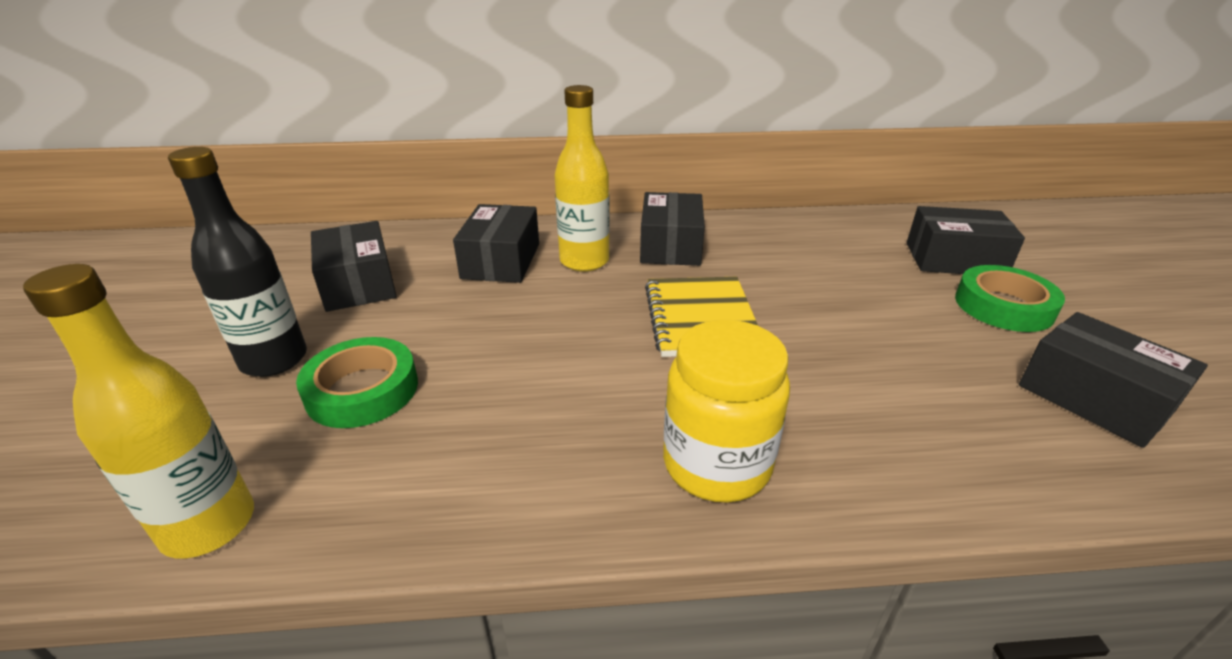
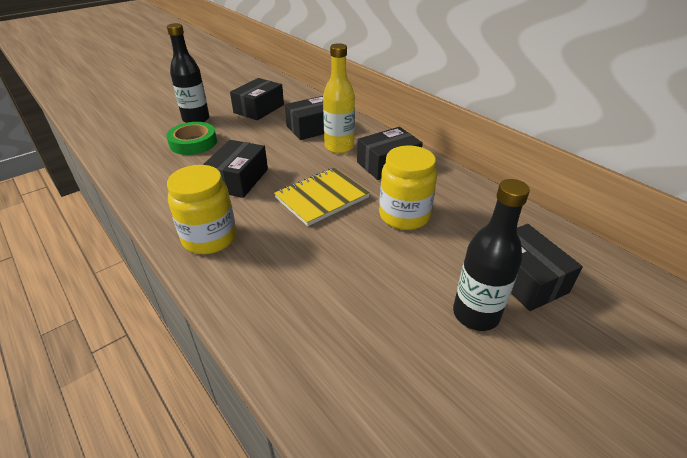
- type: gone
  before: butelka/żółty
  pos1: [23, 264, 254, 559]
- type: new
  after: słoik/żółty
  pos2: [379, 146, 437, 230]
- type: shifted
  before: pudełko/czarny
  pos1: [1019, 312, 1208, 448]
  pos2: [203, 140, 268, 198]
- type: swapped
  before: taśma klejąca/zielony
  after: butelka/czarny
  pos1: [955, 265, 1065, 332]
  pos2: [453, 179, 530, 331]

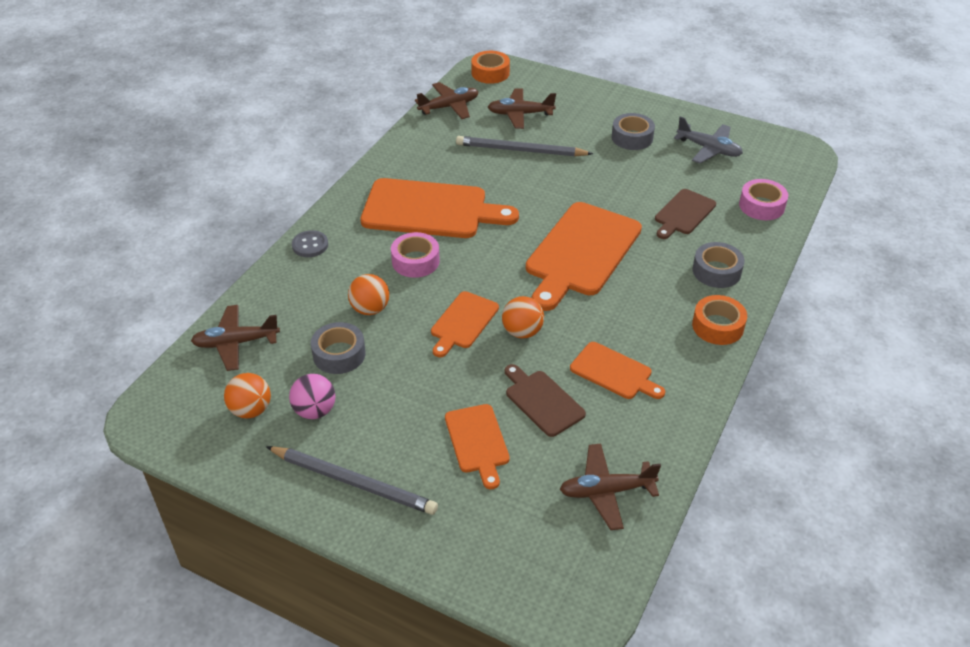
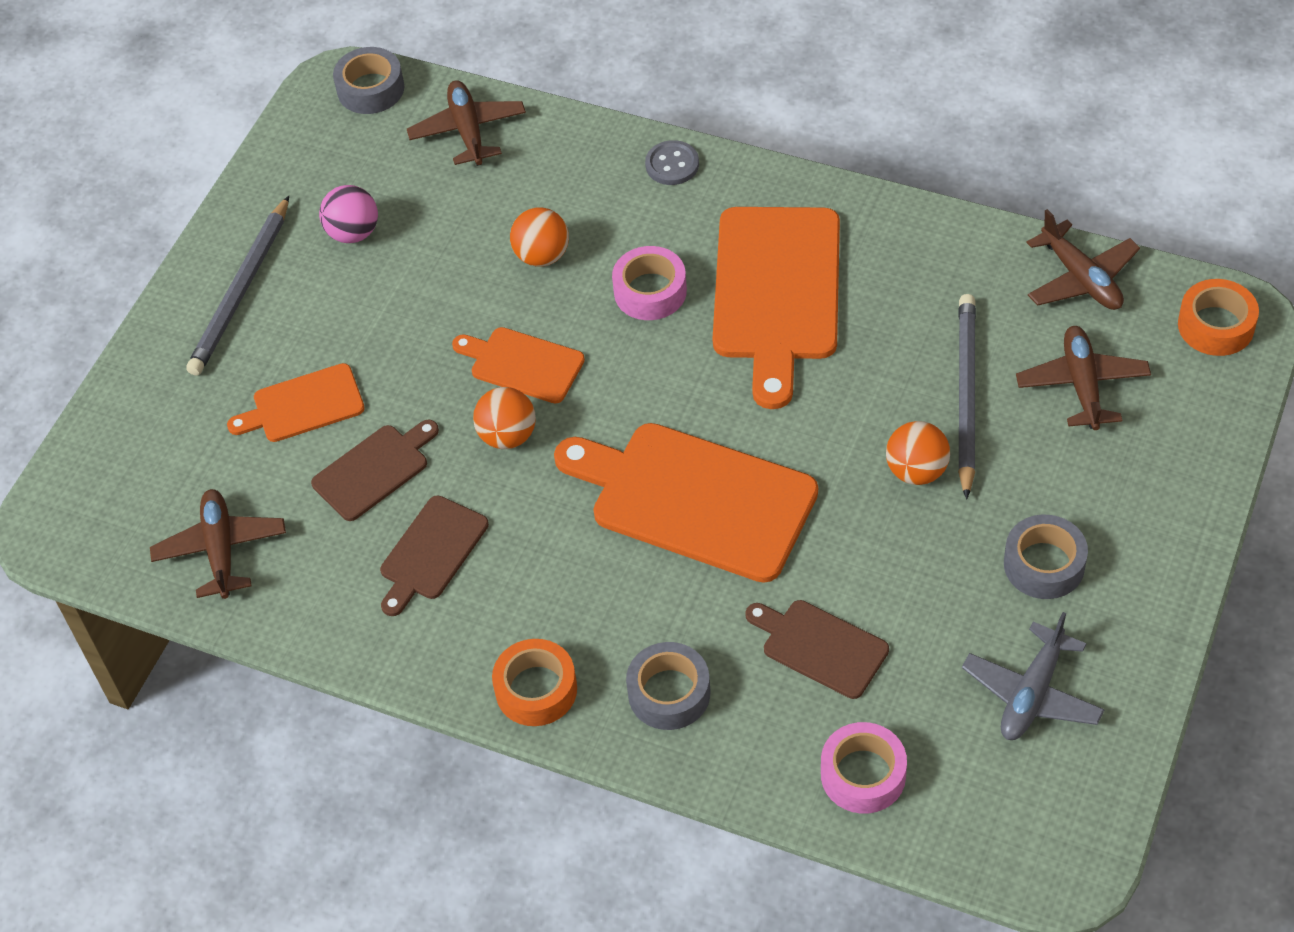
- type: shifted
  before: piłka/pomarańczowy
  pos1: [224, 373, 271, 419]
  pos2: [886, 421, 950, 485]
- type: shifted
  before: taśma klejąca/szary
  pos1: [311, 322, 366, 374]
  pos2: [333, 47, 404, 114]
- type: repainted
  before: deska do krojenia/pomarańczowy
  after: deska do krojenia/brązowy
  pos1: [570, 342, 665, 399]
  pos2: [380, 495, 489, 616]

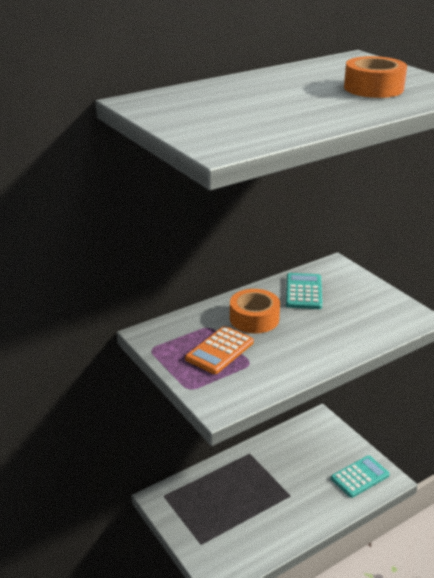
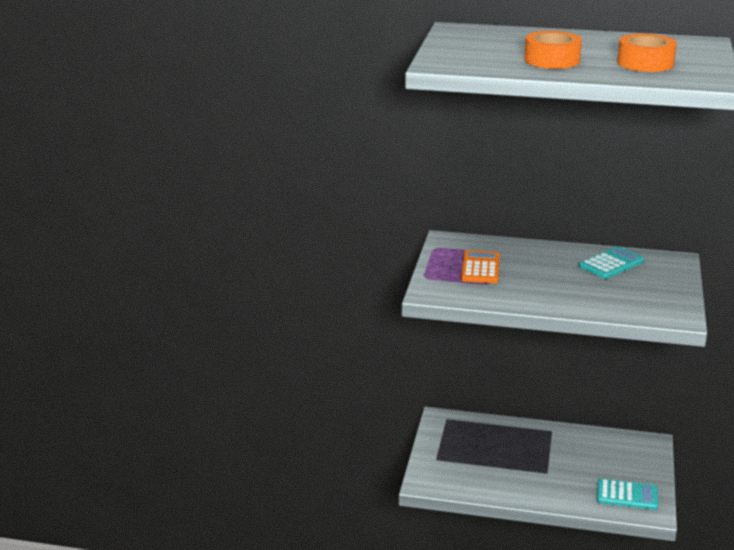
- type: shifted
  before: taśma klejąca/pomarańczowy
  pos1: [230, 289, 280, 333]
  pos2: [524, 31, 582, 69]
- type: rotated
  before: kalkulator/pomarańczowy
  pos1: [185, 326, 254, 374]
  pos2: [461, 250, 500, 283]
  turn: 105

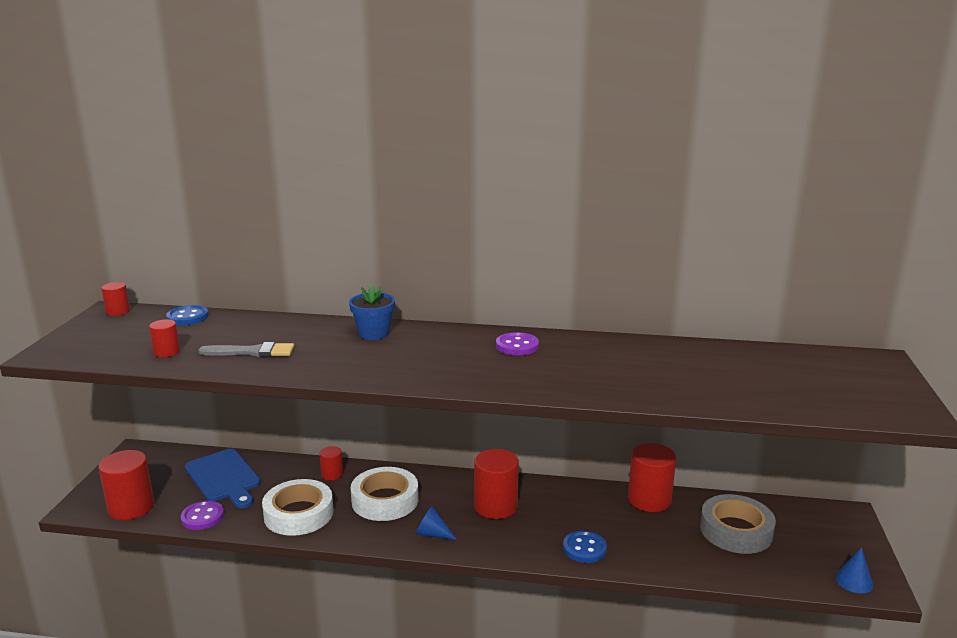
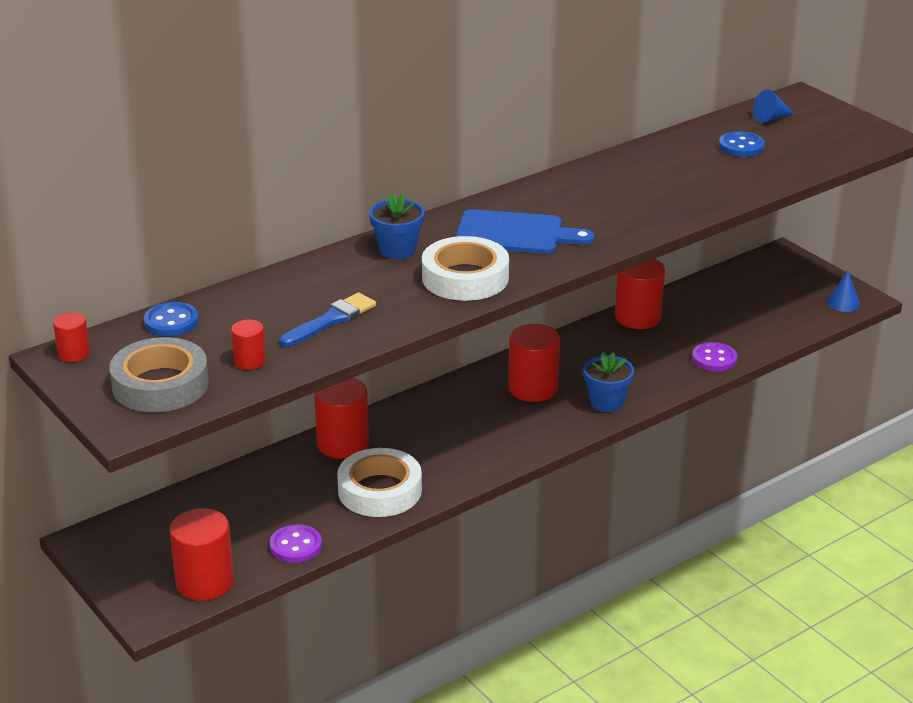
- type: new
  after: doniczka/niebieski
  pos2: [583, 351, 634, 412]
- type: shifted
  before: deska do krojenia/niebieski
  pos1: [185, 449, 261, 508]
  pos2: [455, 209, 594, 254]
- type: shifted
  before: taśma klejąca/biały
  pos1: [351, 467, 419, 521]
  pos2: [422, 236, 509, 301]
- type: shifted
  before: stożek/niebieski
  pos1: [415, 506, 457, 540]
  pos2: [753, 89, 794, 123]
- type: shifted
  before: guzik/fioletowy
  pos1: [496, 332, 539, 355]
  pos2: [692, 342, 737, 372]
- type: shifted
  before: guzik/niebieski
  pos1: [563, 531, 607, 563]
  pos2: [719, 131, 765, 157]
- type: shifted
  before: taśma klejąca/szary
  pos1: [700, 494, 776, 554]
  pos2: [109, 337, 209, 412]
- type: repainted
  before: pędzel/szary
  after: pędzel/niebieski
  pos1: [198, 342, 294, 357]
  pos2: [280, 292, 376, 347]
- type: scaled
  before: walec/czerwony
  pos1: [319, 446, 343, 481]
  pos2: [314, 378, 369, 459]
  scale: 1.89

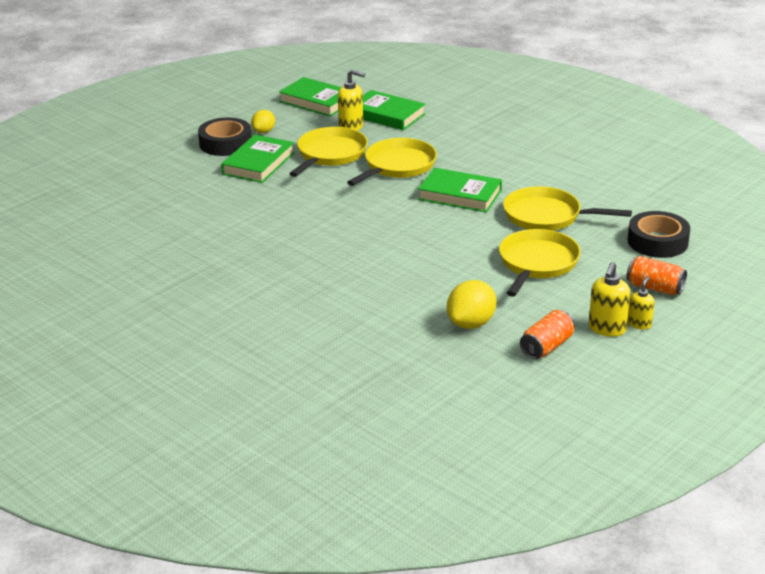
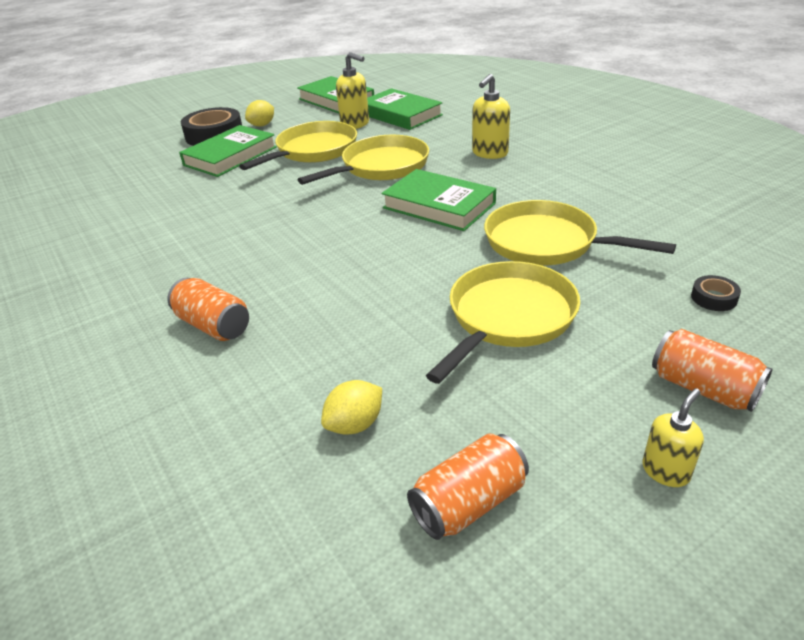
- type: new
  after: puszka/pomarańczowy
  pos2: [167, 278, 249, 341]
- type: shifted
  before: dozownik mydła/żółty
  pos1: [589, 262, 631, 337]
  pos2: [472, 74, 510, 159]
- type: scaled
  before: cytryna/żółty
  pos1: [447, 280, 497, 329]
  pos2: [321, 380, 382, 435]
  scale: 0.62
- type: scaled
  before: taśma klejąca/czarny
  pos1: [628, 211, 690, 258]
  pos2: [691, 275, 741, 311]
  scale: 0.45

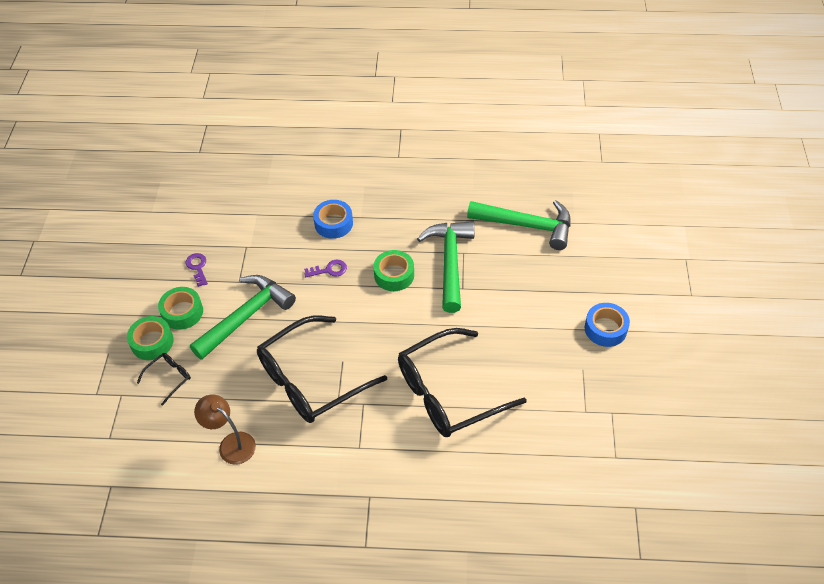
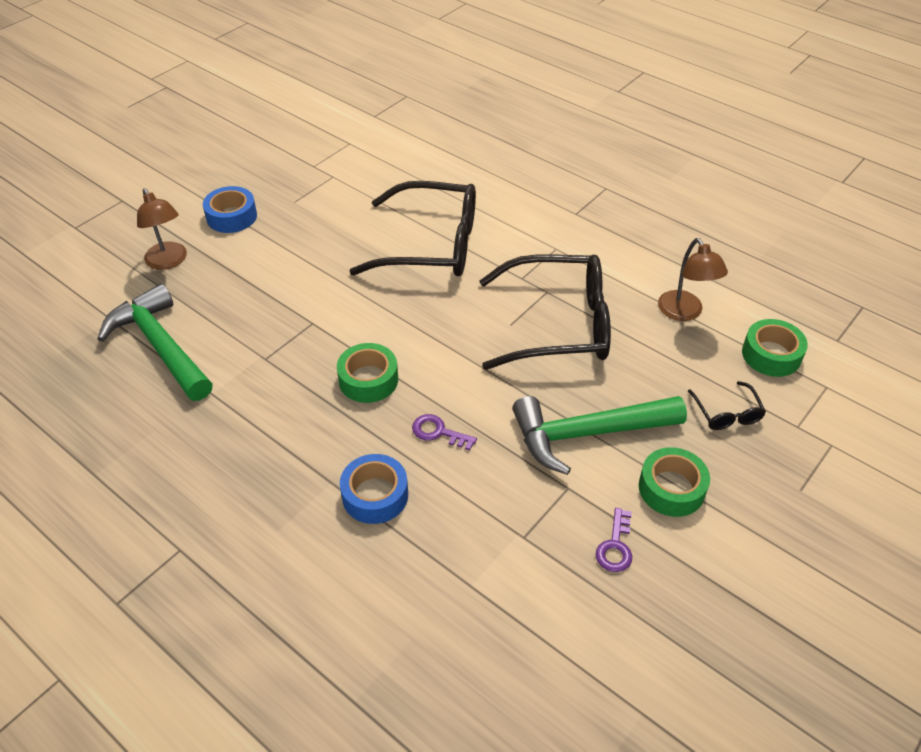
- type: gone
  before: młotek/zielony
  pos1: [417, 221, 475, 313]
- type: new
  after: lampka/brązowy
  pos2: [137, 188, 187, 270]
- type: shifted
  before: taśma klejąca/zielony
  pos1: [127, 316, 173, 360]
  pos2: [742, 319, 808, 377]
- type: rotated
  before: okulary/czarny
  pos1: [137, 353, 191, 406]
  pos2: [688, 381, 766, 430]
  turn: -90

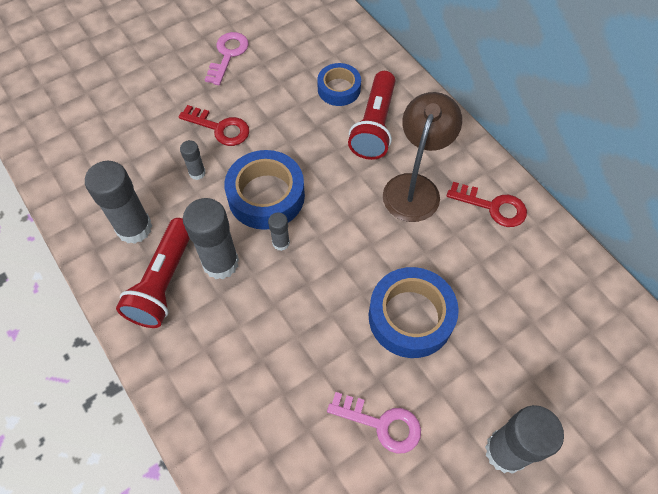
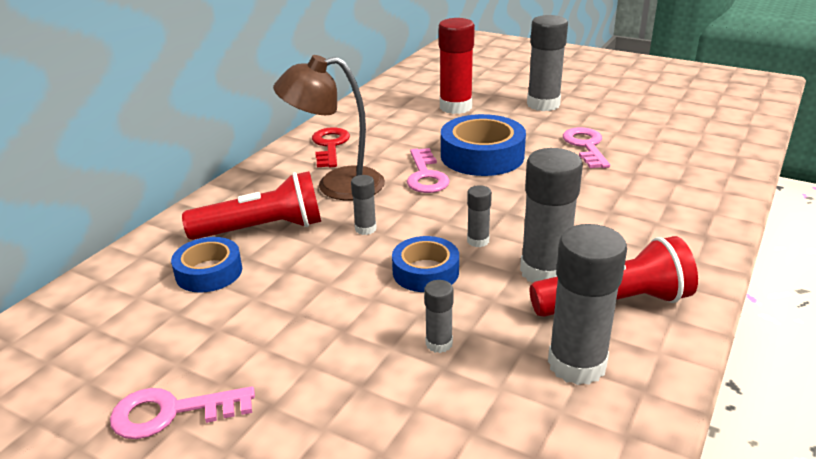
- type: gone
  before: klucz/czerwony
  pos1: [178, 105, 249, 146]
- type: new
  after: klej w sztyfcie/szary
  pos2: [351, 175, 377, 235]
- type: new
  after: klucz/różowy
  pos2: [407, 148, 450, 193]
- type: new
  after: klej w sztyfcie/czerwony
  pos2: [439, 18, 475, 114]
- type: scaled
  before: taśma klejąca/niebieski
  pos1: [224, 150, 305, 230]
  pos2: [392, 236, 459, 292]
  scale: 0.62

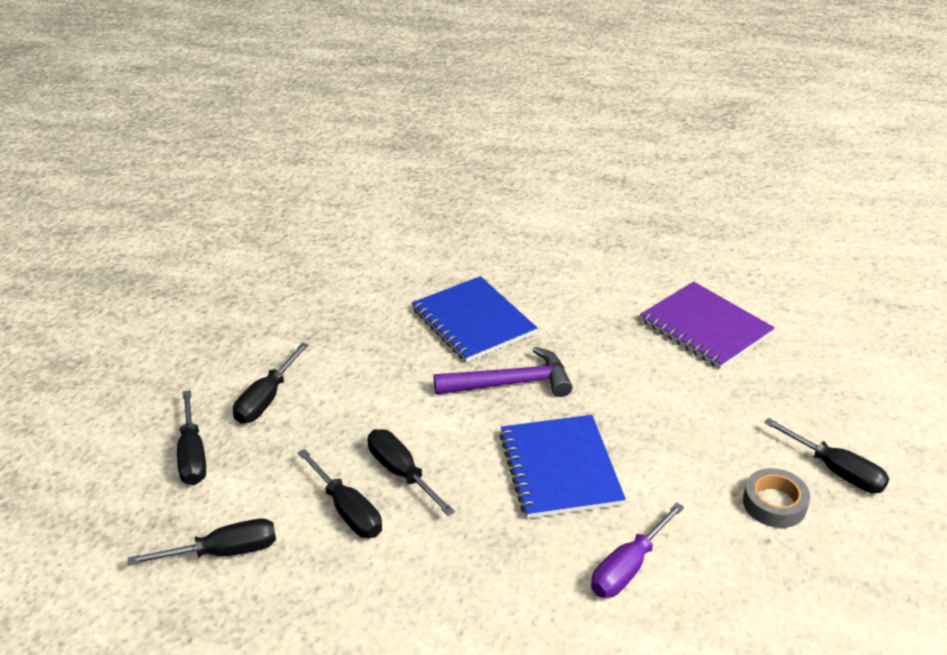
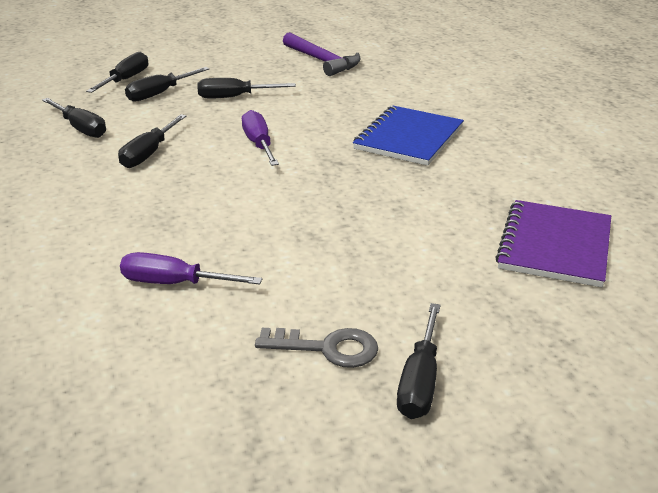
- type: gone
  before: zeszyt/niebieski
  pos1: [499, 415, 626, 519]
- type: new
  after: śrubokręt/fioletowy
  pos2: [242, 110, 279, 166]
- type: shifted
  before: śrubokręt/czarny
  pos1: [368, 429, 455, 516]
  pos2: [86, 52, 148, 93]
- type: shifted
  before: młotek/fioletowy
  pos1: [434, 347, 572, 397]
  pos2: [283, 32, 361, 76]
- type: swapped
  before: taśma klejąca/szary
  after: klucz/szary
  pos1: [743, 468, 810, 528]
  pos2: [255, 328, 378, 368]

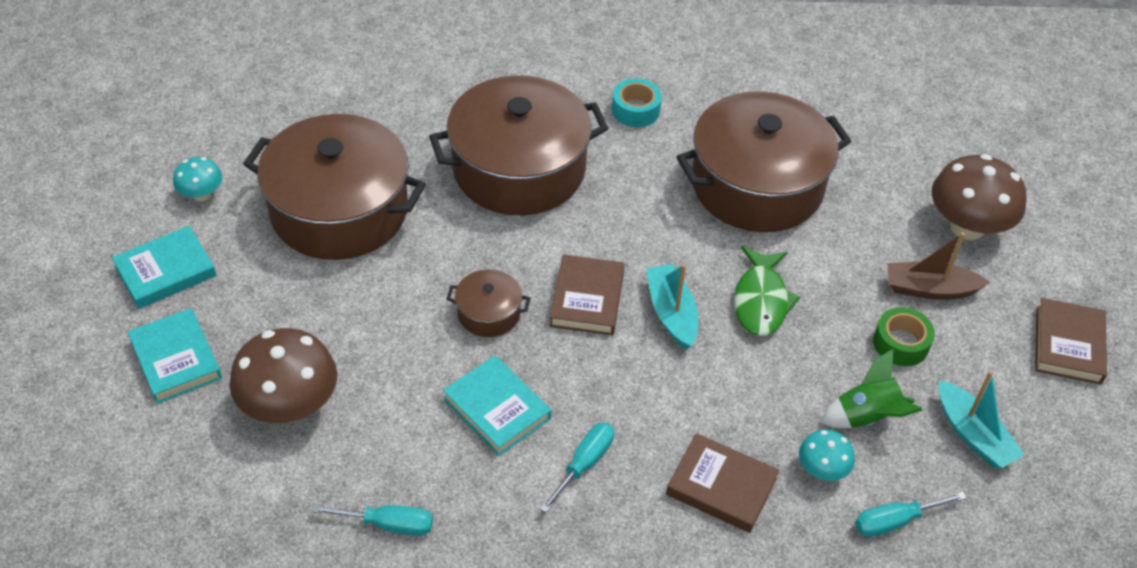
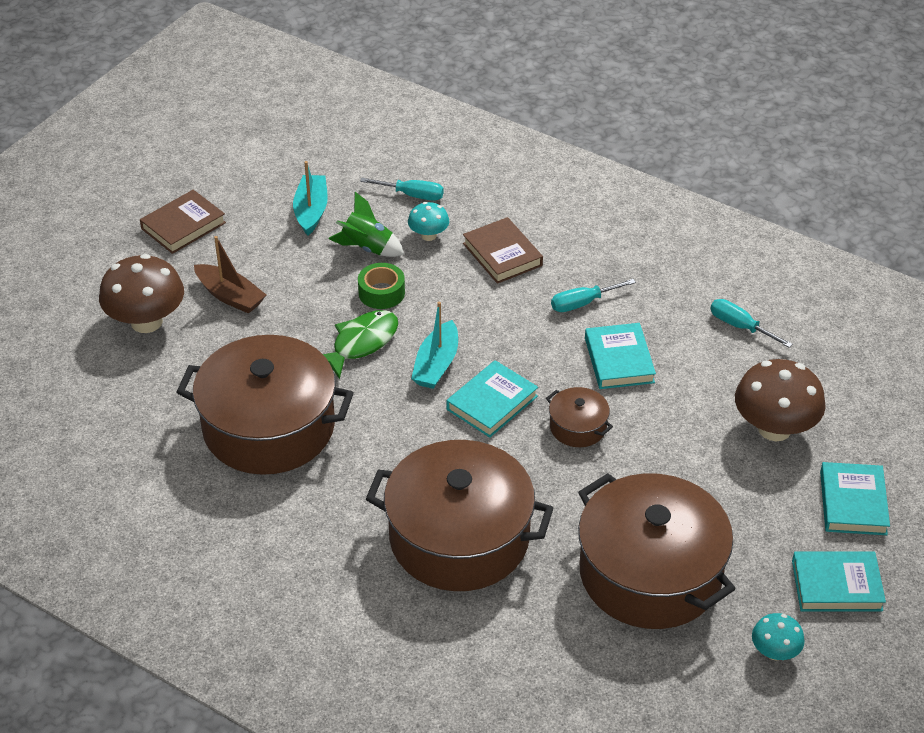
- type: gone
  before: taśma klejąca/turkusowy
  pos1: [612, 78, 662, 127]
- type: shifted
  before: taśma klejąca/zielony
  pos1: [873, 307, 935, 366]
  pos2: [358, 263, 405, 309]
- type: repainted
  before: książka/brązowy
  after: książka/turkusowy
  pos1: [550, 254, 625, 336]
  pos2: [446, 360, 538, 438]

